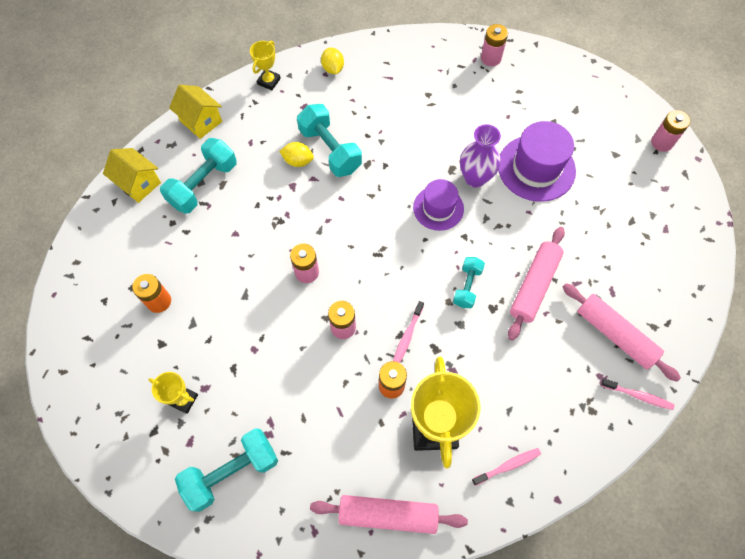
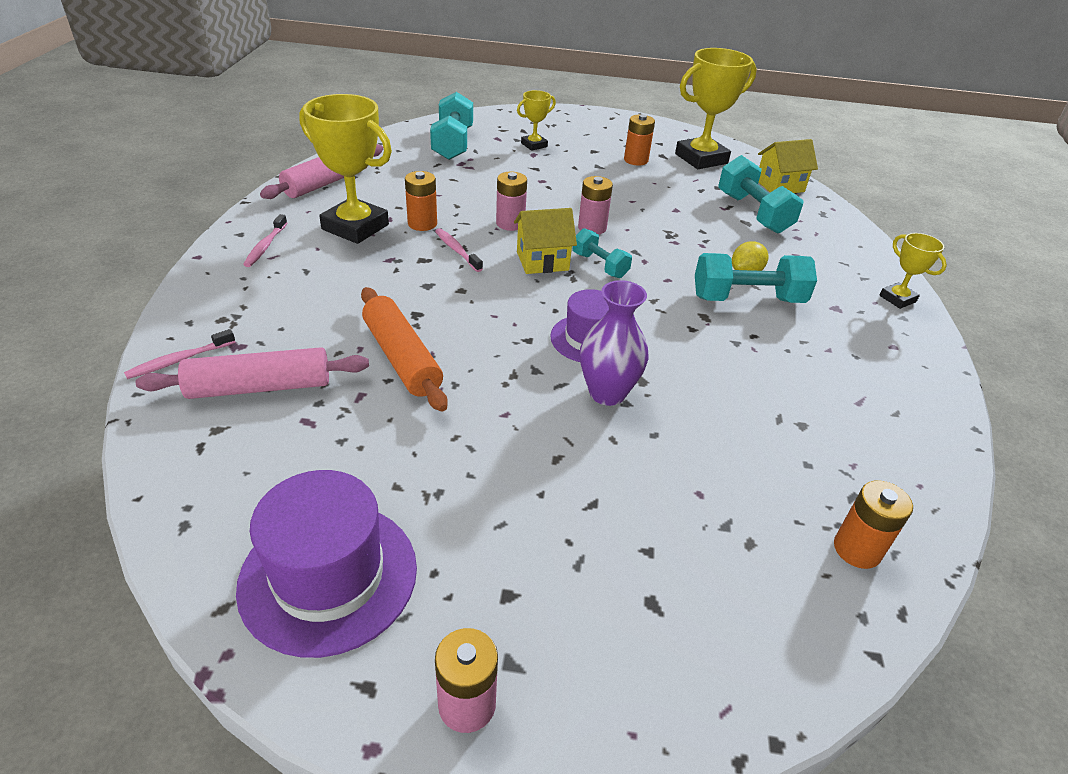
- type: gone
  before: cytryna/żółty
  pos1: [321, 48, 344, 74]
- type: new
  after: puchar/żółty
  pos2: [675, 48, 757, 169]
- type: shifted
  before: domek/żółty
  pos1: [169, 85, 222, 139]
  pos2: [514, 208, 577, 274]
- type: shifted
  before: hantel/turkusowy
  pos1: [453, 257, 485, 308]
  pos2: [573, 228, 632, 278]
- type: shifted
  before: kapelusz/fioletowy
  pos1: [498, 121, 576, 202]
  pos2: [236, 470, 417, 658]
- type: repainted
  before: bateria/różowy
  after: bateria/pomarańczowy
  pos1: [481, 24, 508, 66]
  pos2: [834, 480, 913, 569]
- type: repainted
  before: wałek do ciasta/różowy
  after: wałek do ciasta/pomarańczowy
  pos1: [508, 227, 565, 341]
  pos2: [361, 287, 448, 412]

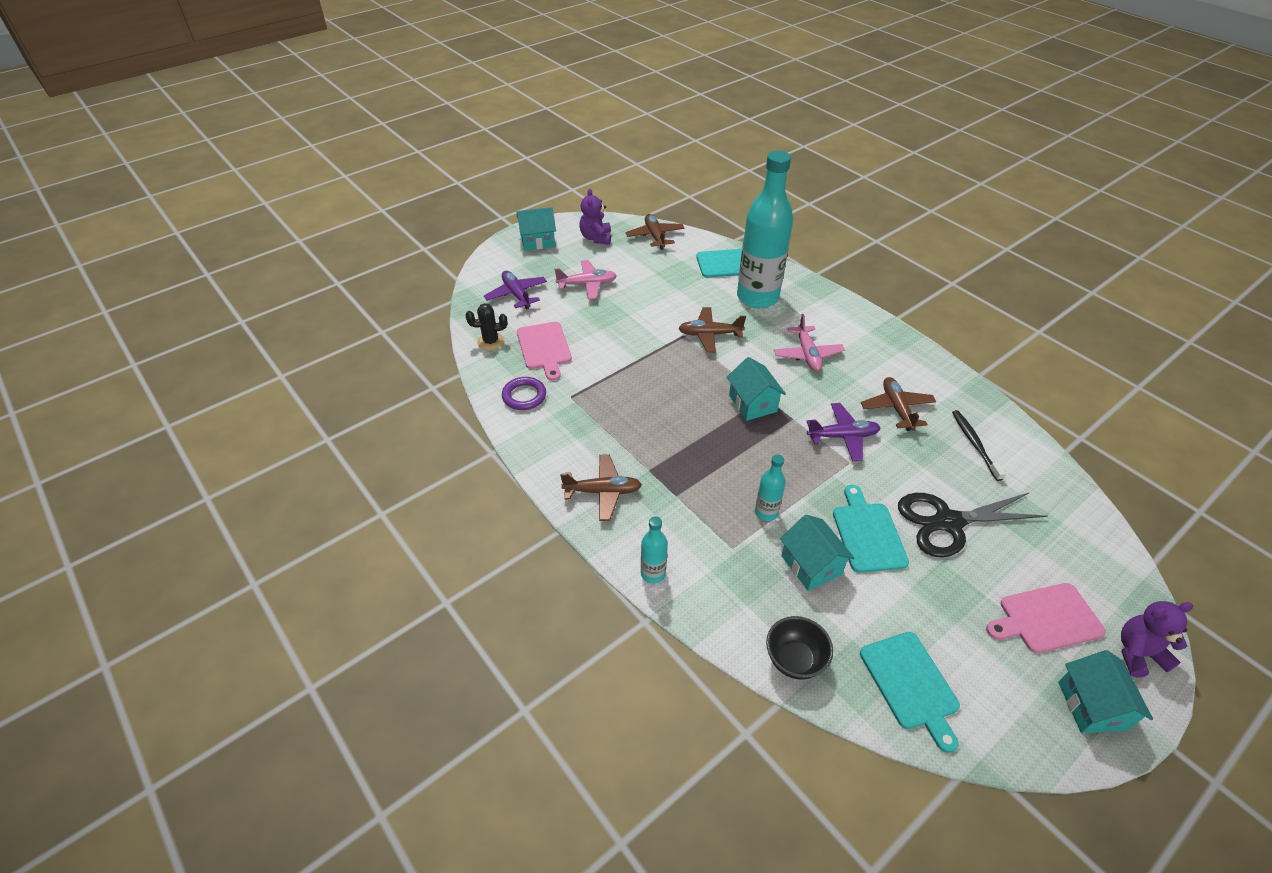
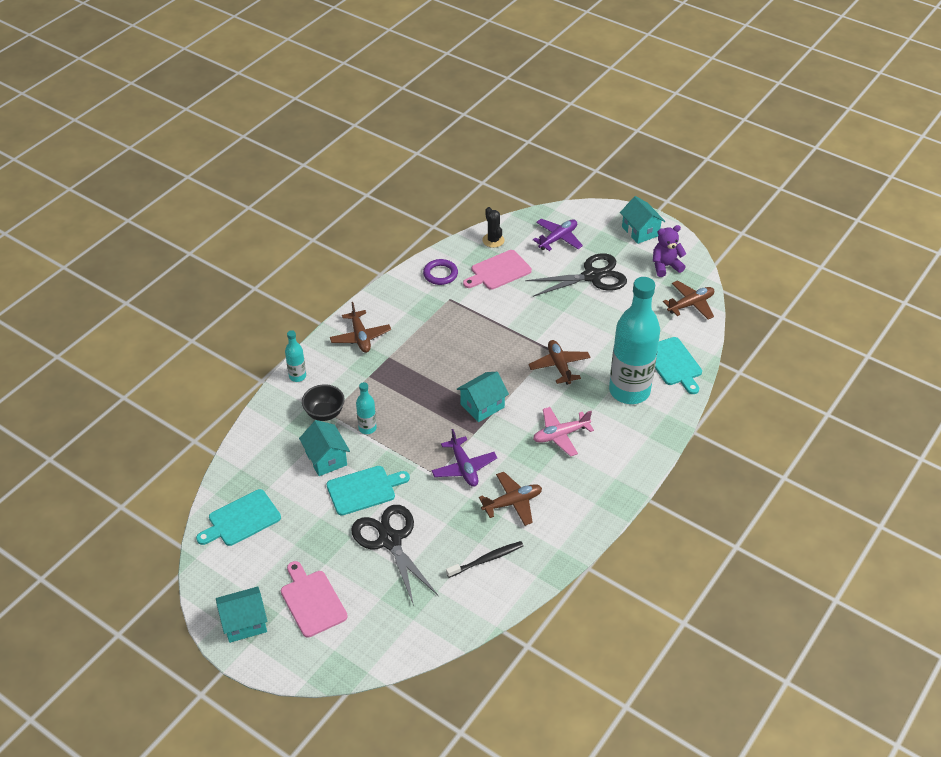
- type: gone
  before: miś/fioletowy
  pos1: [1121, 601, 1193, 678]
- type: shifted
  before: miska/czarny
  pos1: [766, 616, 833, 680]
  pos2: [302, 384, 345, 421]
- type: swapped
  before: samolot/różowy
  after: nożyczki/czarny
  pos1: [555, 260, 617, 300]
  pos2: [525, 253, 627, 297]
- type: rotated
  before: domek/turkusowy
  pos1: [780, 515, 854, 591]
  pos2: [299, 420, 350, 476]
  turn: -75

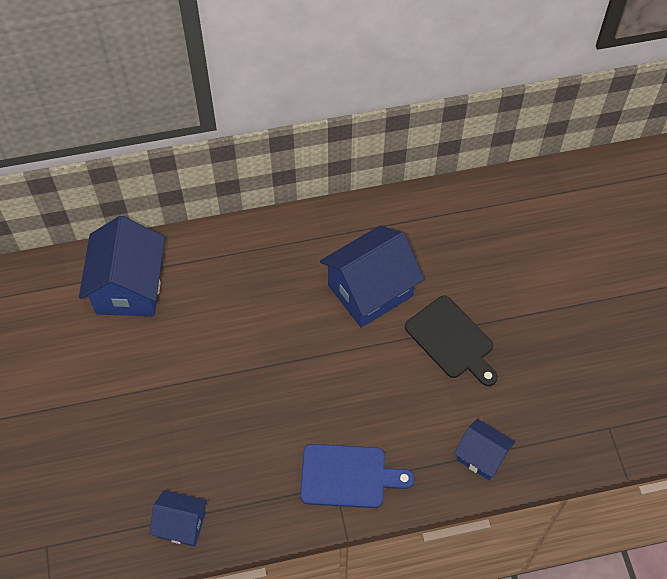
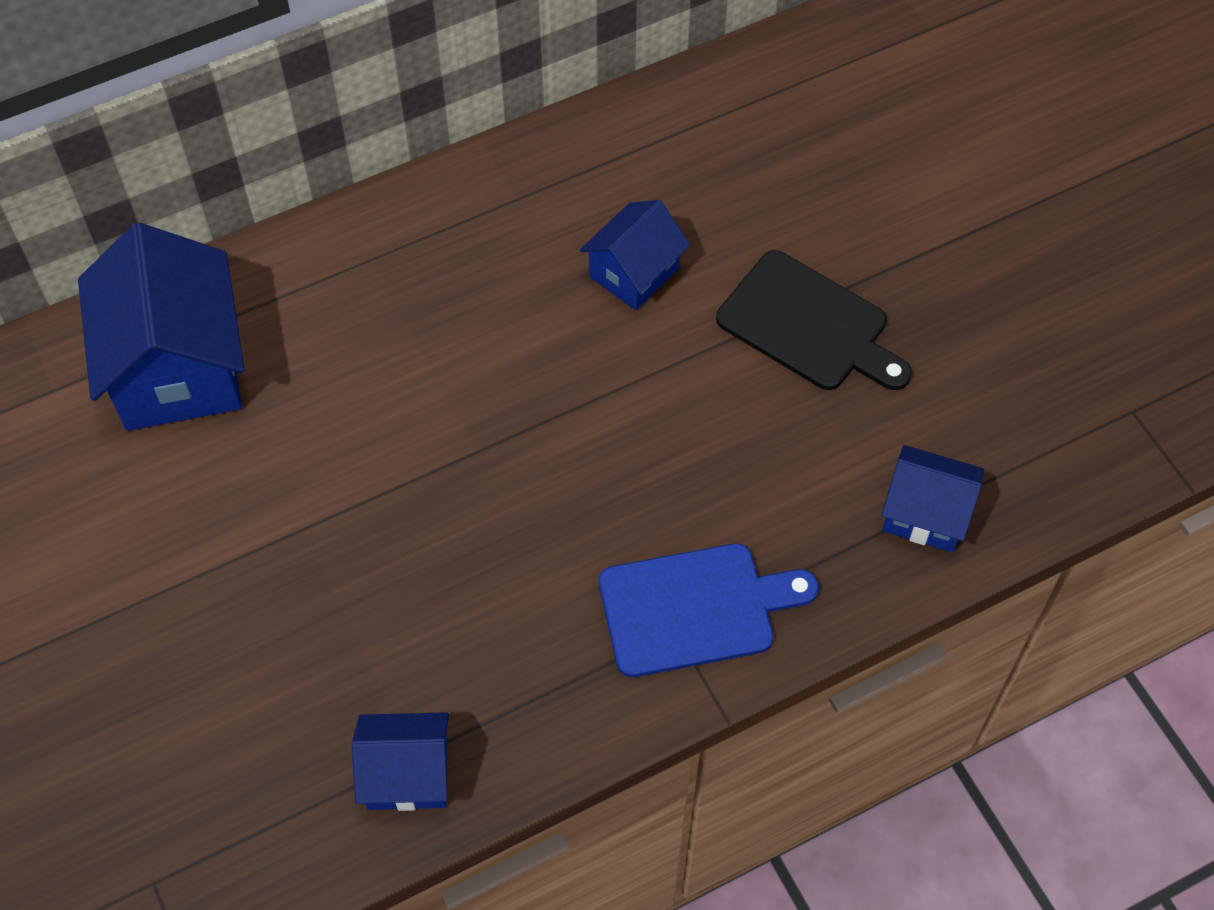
- type: scaled
  before: domek/niebieski
  pos1: [320, 226, 424, 328]
  pos2: [580, 200, 690, 310]
  scale: 0.55

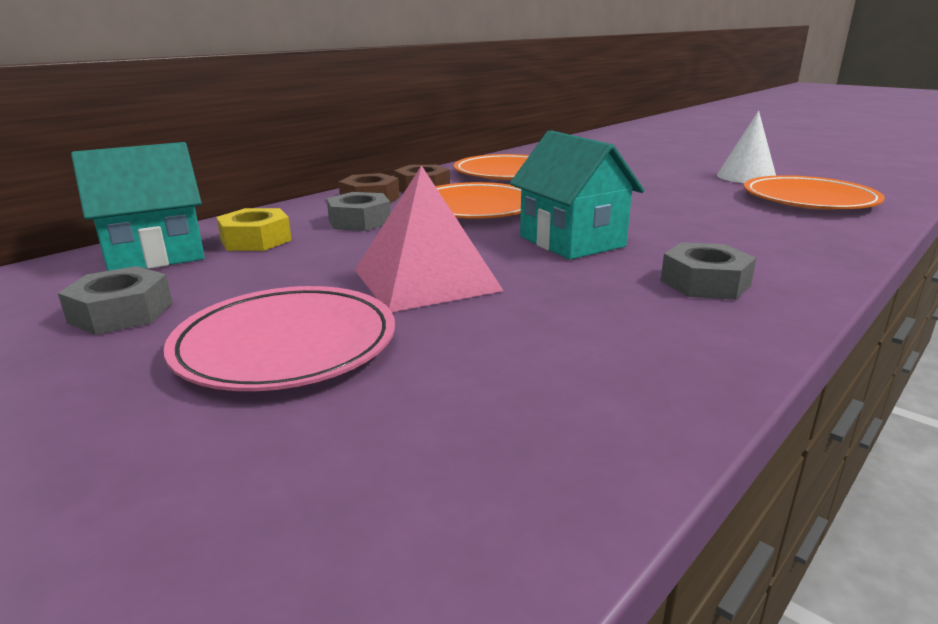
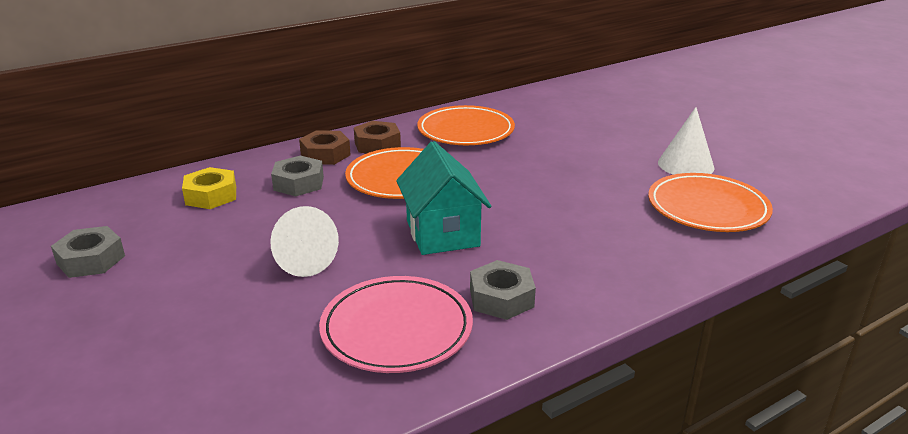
- type: gone
  before: domek/turkusowy
  pos1: [71, 142, 205, 271]
- type: shifted
  before: talerz/różowy
  pos1: [164, 286, 395, 391]
  pos2: [319, 276, 473, 373]
- type: swapped
  before: piramida/różowy
  after: stożek/biały
  pos1: [355, 165, 504, 312]
  pos2: [270, 206, 339, 277]

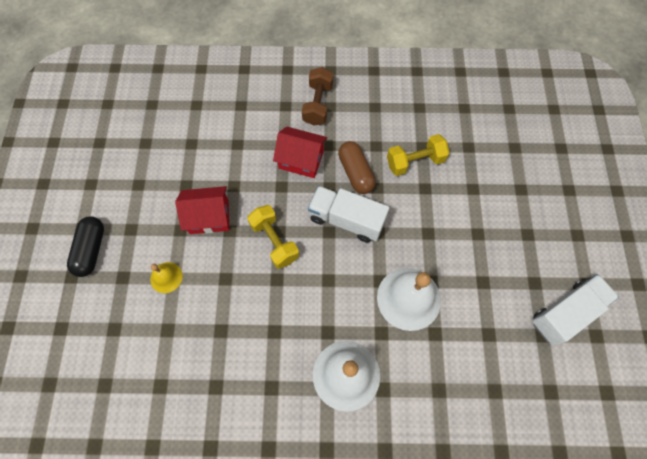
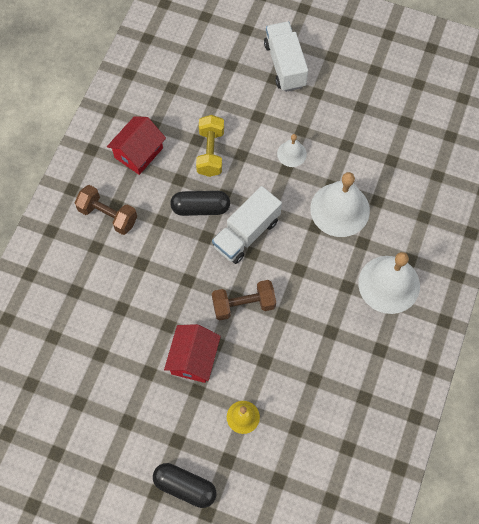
- type: new
  after: dzwonek/biały
  pos2: [277, 134, 307, 167]
- type: shifted
  before: domek/czerwony
  pos1: [273, 126, 327, 178]
  pos2: [107, 116, 166, 175]
- type: shifted
  before: ciężarówka/biały
  pos1: [532, 274, 619, 345]
  pos2: [264, 22, 308, 92]
- type: repainted
  before: hantel/żółty
  after: hantel/brązowy
  pos1: [247, 205, 299, 269]
  pos2: [212, 280, 276, 320]
- type: repainted
  before: kapsułka/brązowy
  after: kapsułka/czarny
  pos1: [338, 141, 376, 194]
  pos2: [170, 191, 230, 216]

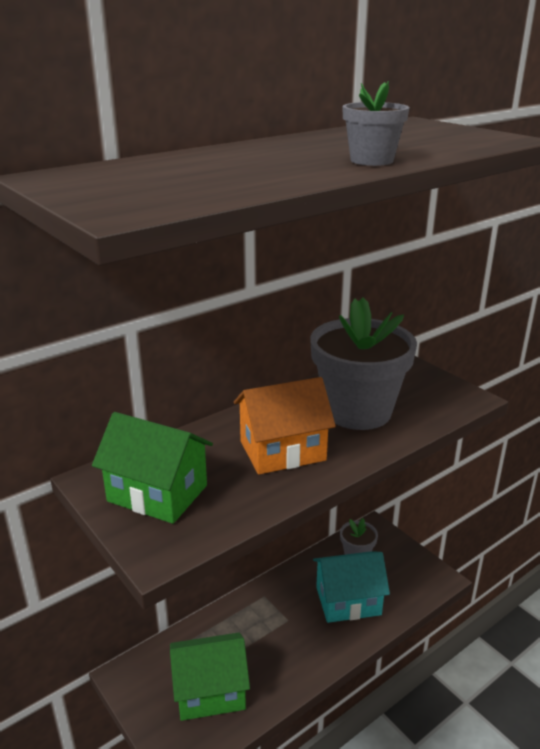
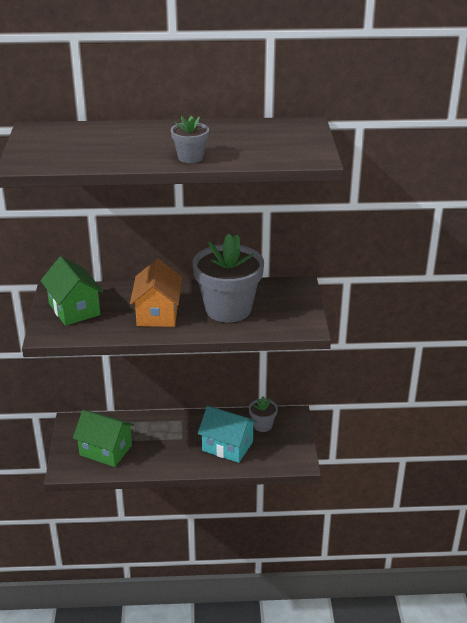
- type: rotated
  before: domek/pomarańczowy
  pos1: [234, 377, 336, 475]
  pos2: [130, 259, 182, 327]
  turn: 75

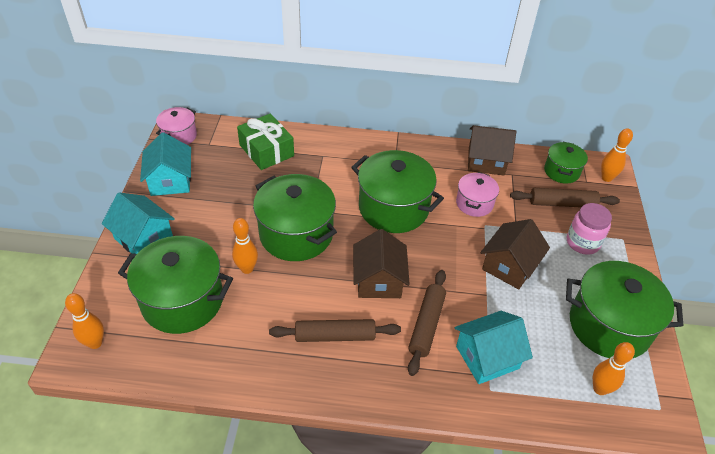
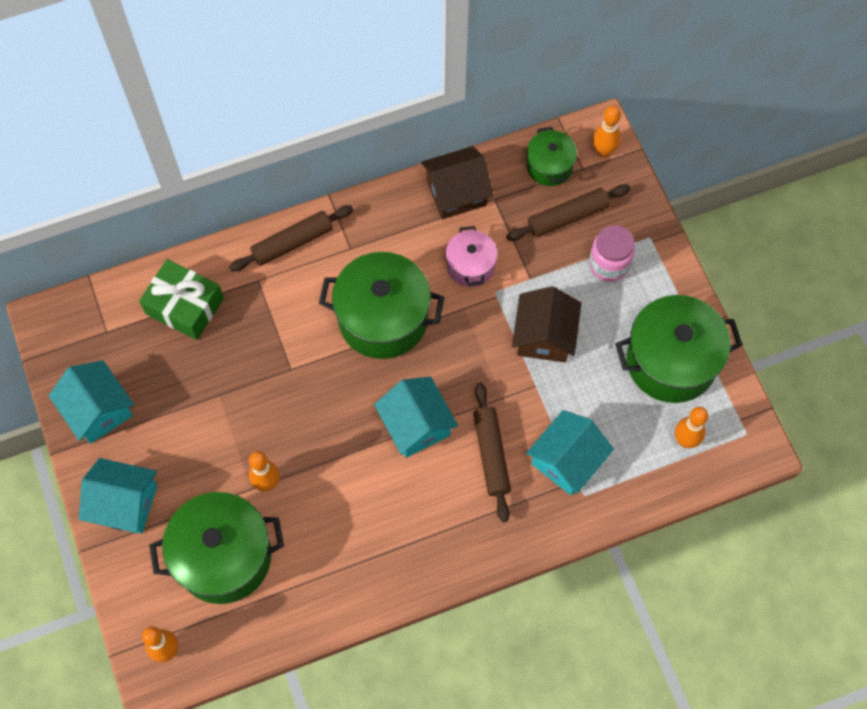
- type: gone
  before: garnek/różowy
  pos1: [156, 107, 197, 145]
- type: gone
  before: garnek/zielony
  pos1: [253, 174, 337, 261]
- type: shifted
  before: wałek do ciasta/brązowy
  pos1: [269, 319, 401, 342]
  pos2: [229, 205, 353, 272]
- type: repainted
  before: domek/brązowy
  after: domek/turkusowy
  pos1: [353, 229, 410, 298]
  pos2: [374, 377, 458, 458]

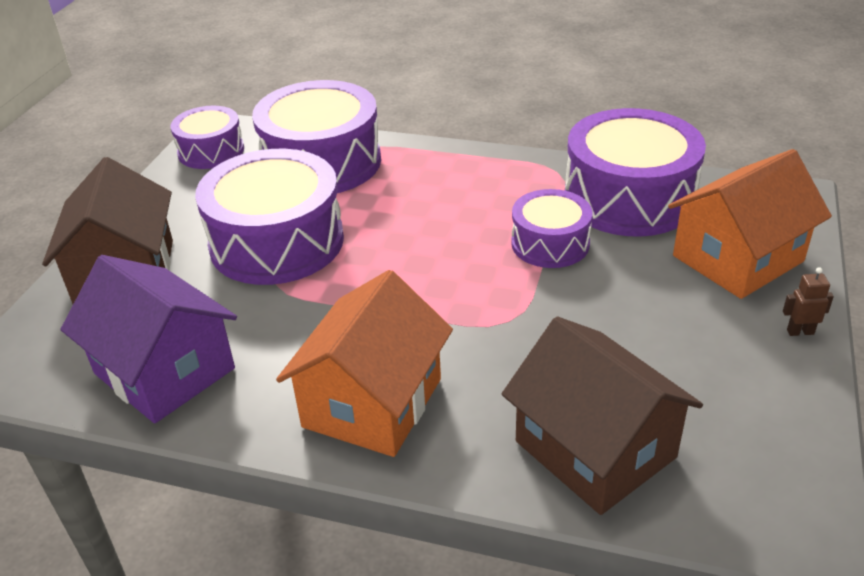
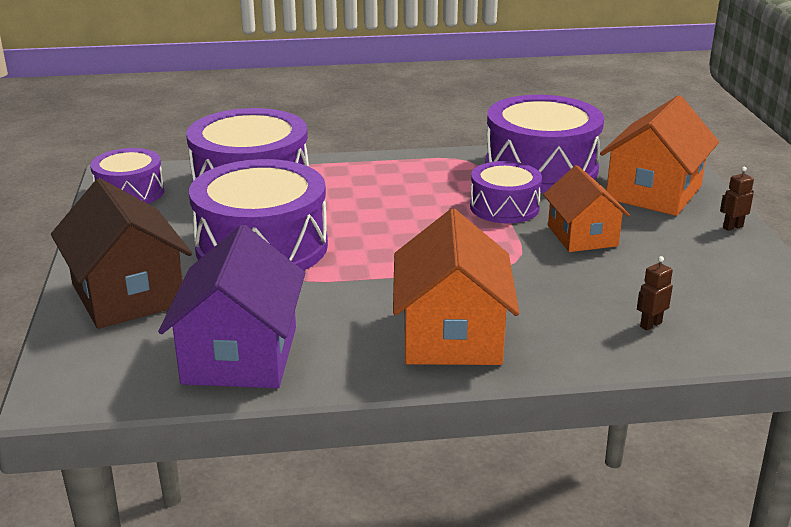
- type: new
  after: domek/pomarańczowy
  pos2: [543, 165, 630, 252]
- type: swapped
  before: domek/brązowy
  after: robot/brązowy
  pos1: [502, 316, 703, 515]
  pos2: [637, 256, 673, 331]
- type: rotated
  before: domek/fioletowy
  pos1: [60, 255, 237, 424]
  pos2: [158, 225, 305, 388]
  turn: 75

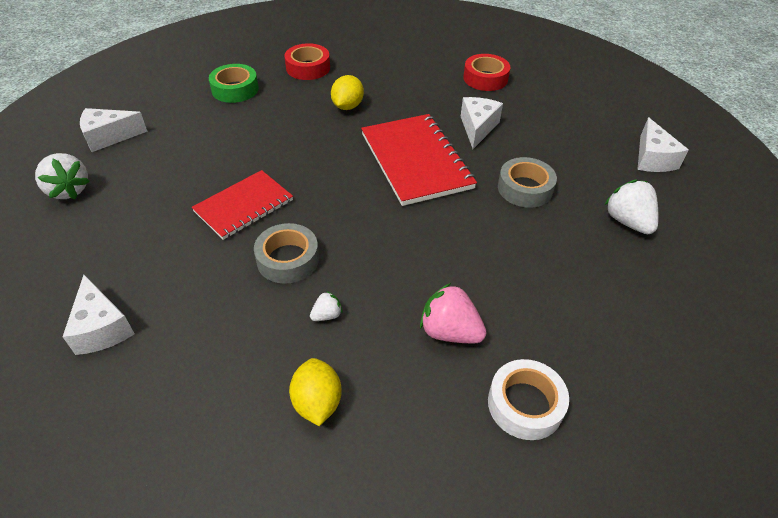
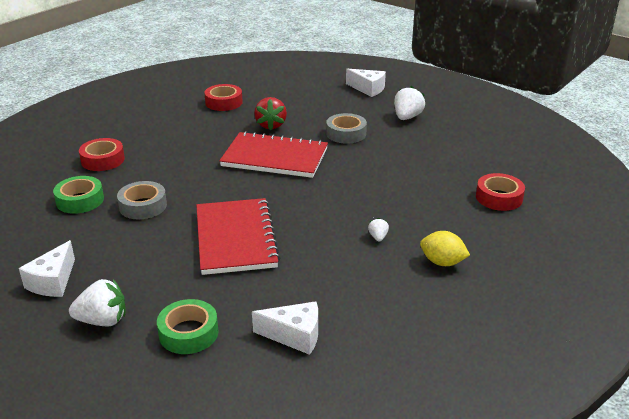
- type: gone
  before: cytryna/żółty
  pos1: [331, 75, 364, 110]
- type: gone
  before: truskawka/różowy
  pos1: [420, 283, 487, 343]
- type: new
  after: taśma klejąca/zielony
  pos2: [157, 299, 219, 354]
- type: shifted
  before: taśma klejąca/szary
  pos1: [254, 223, 319, 284]
  pos2: [117, 181, 167, 219]
- type: swapped
  before: ser/biały
  after: truskawka/czerwony
  pos1: [461, 97, 503, 149]
  pos2: [254, 97, 287, 130]
- type: repainted
  before: taśma klejąca/biały
  after: taśma klejąca/czerwony
  pos1: [488, 359, 569, 440]
  pos2: [476, 173, 525, 211]
- type: rotated
  before: truskawka/biały
  pos1: [605, 180, 658, 234]
  pos2: [394, 86, 425, 120]
  turn: 105
- type: scaled
  before: zeszyt/czerwony
  pos1: [192, 170, 293, 240]
  pos2: [196, 198, 280, 275]
  scale: 1.53

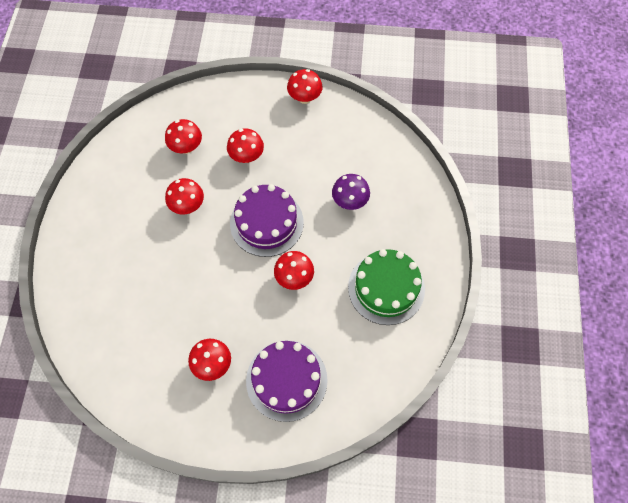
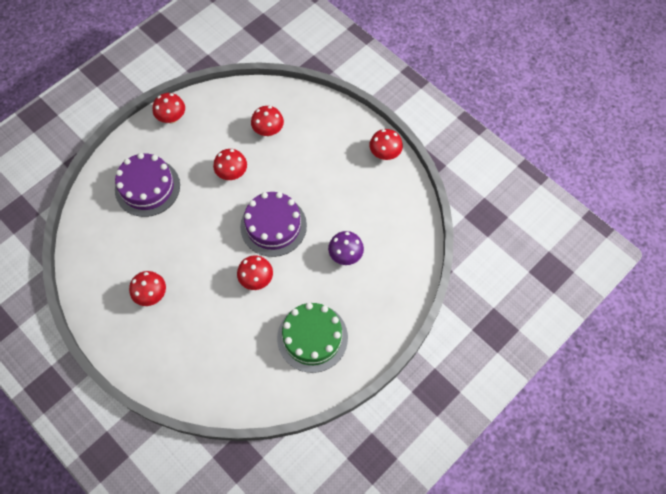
- type: shifted
  before: grzyb/czerwony
  pos1: [227, 128, 264, 163]
  pos2: [153, 93, 185, 124]
- type: shifted
  before: tort/fioletowy
  pos1: [246, 341, 328, 422]
  pos2: [115, 153, 180, 217]

